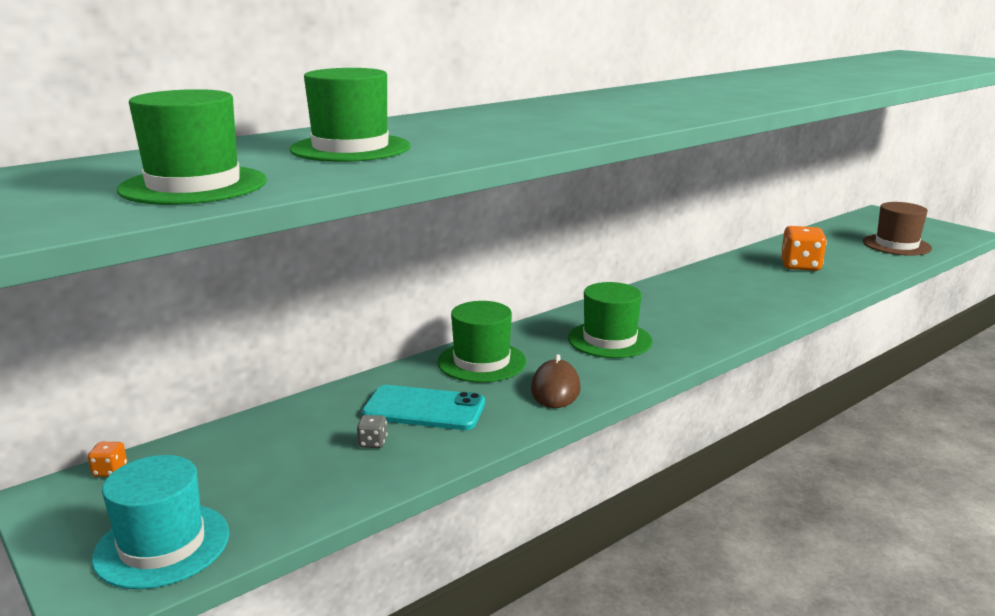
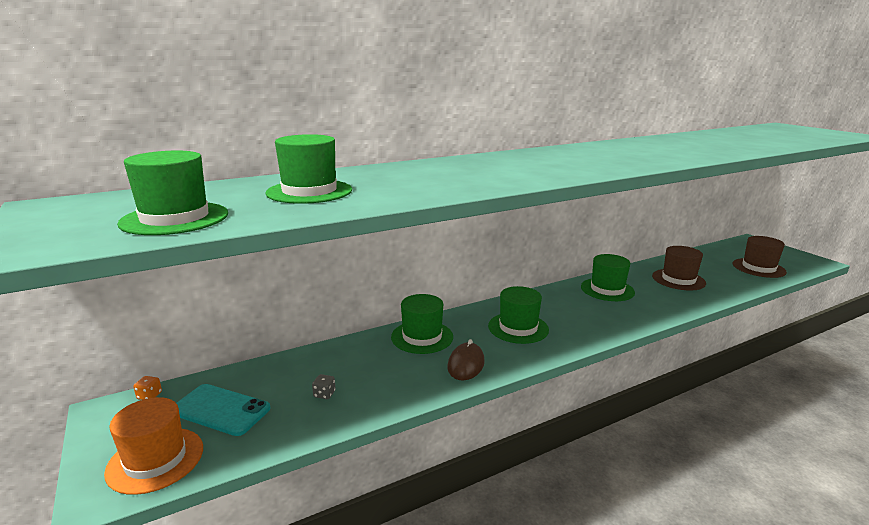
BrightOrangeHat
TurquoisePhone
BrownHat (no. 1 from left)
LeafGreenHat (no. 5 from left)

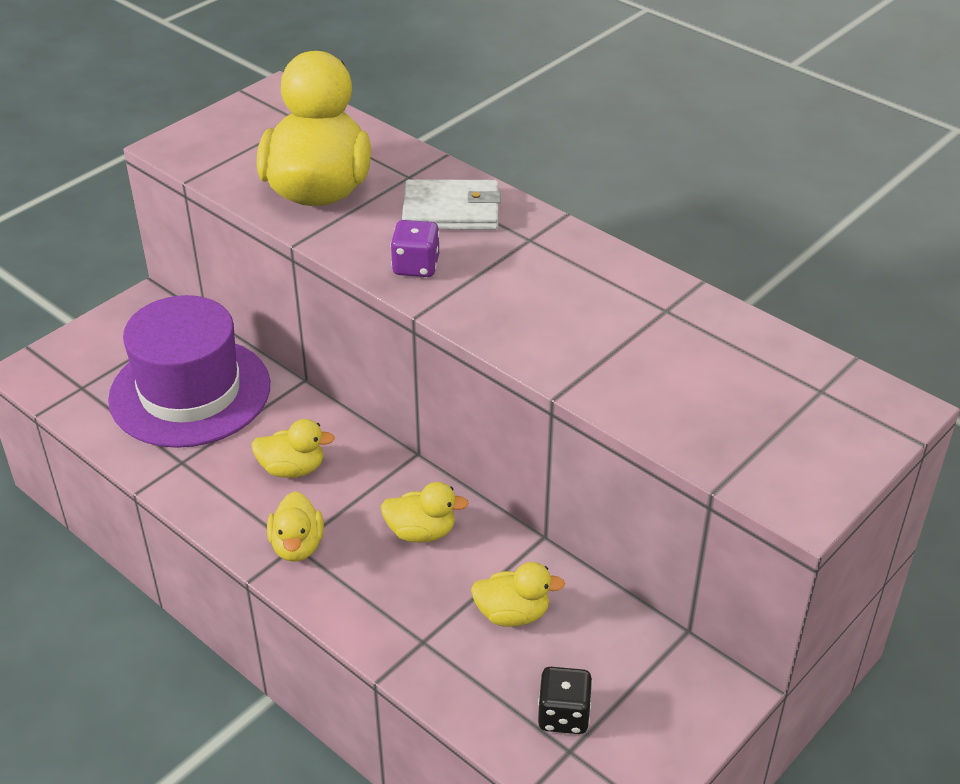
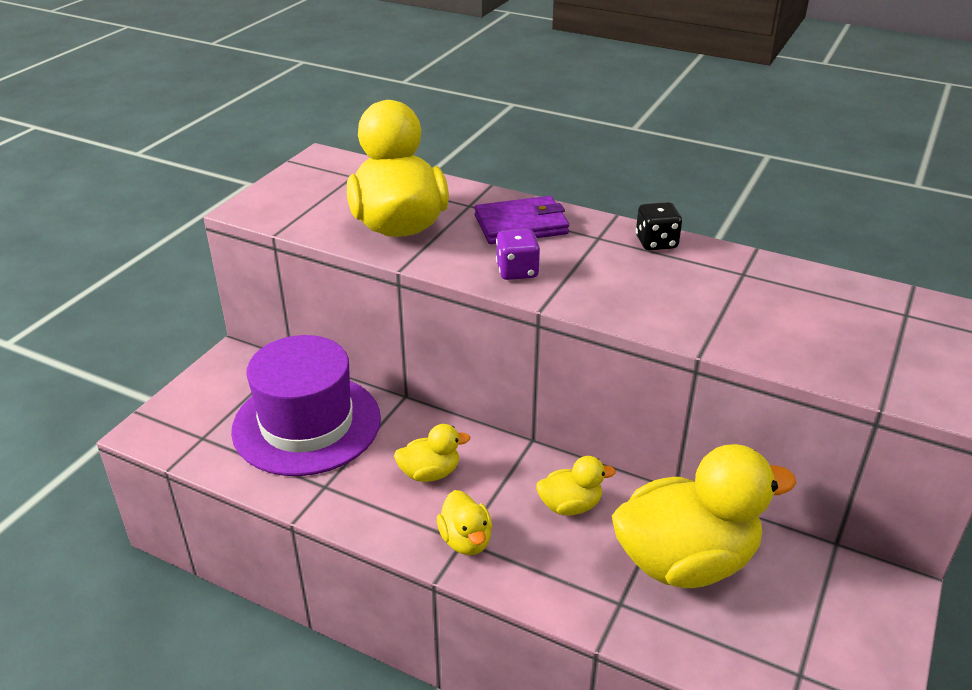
RoyalPurpleBillfold
YellowToyDuck (no. 5 from left)
EbonyGameDie

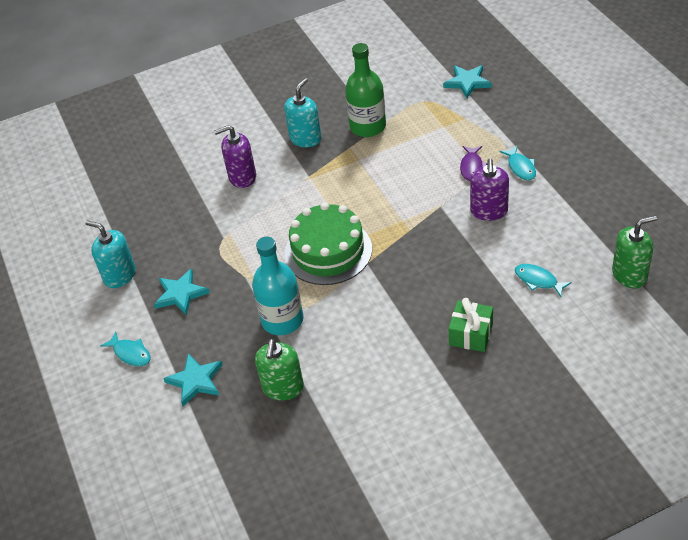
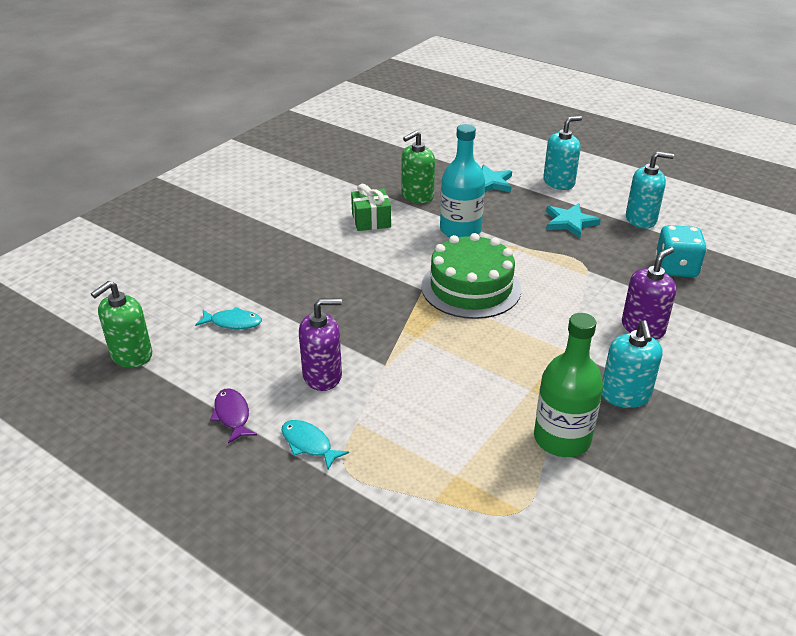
TurquoisePumpBottle (no. 1 from left)
LeafGreenPumpBottle (no. 2 from left)
TurquoiseStar (no. 3 from left in the first image)
LeafGreenPresent
RoyalPurpleToyFish
RoyalPurplePumpBottle (no. 1 from left)
TurquoiseGameDie

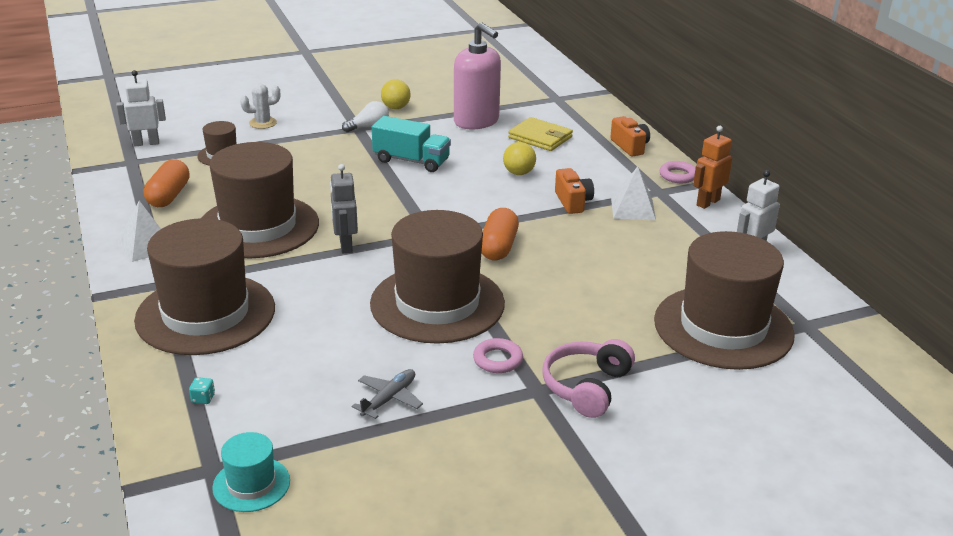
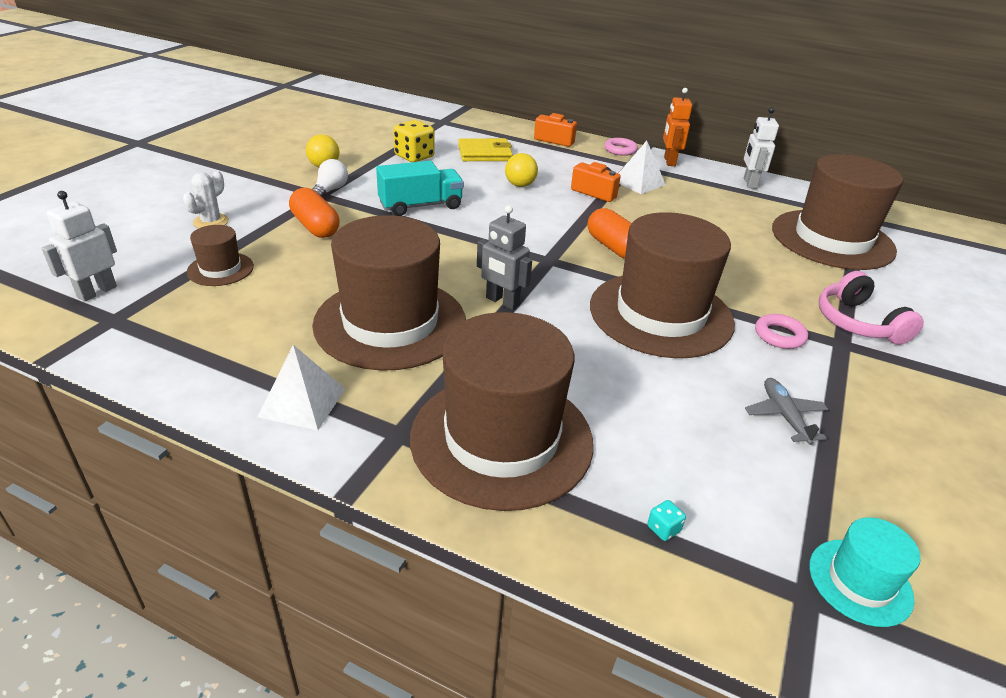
BrightOrangePill (no. 1 from left)
YellowGameDie

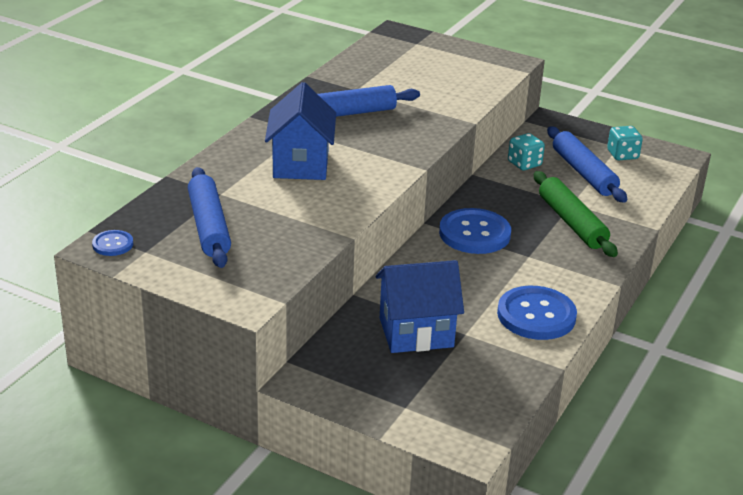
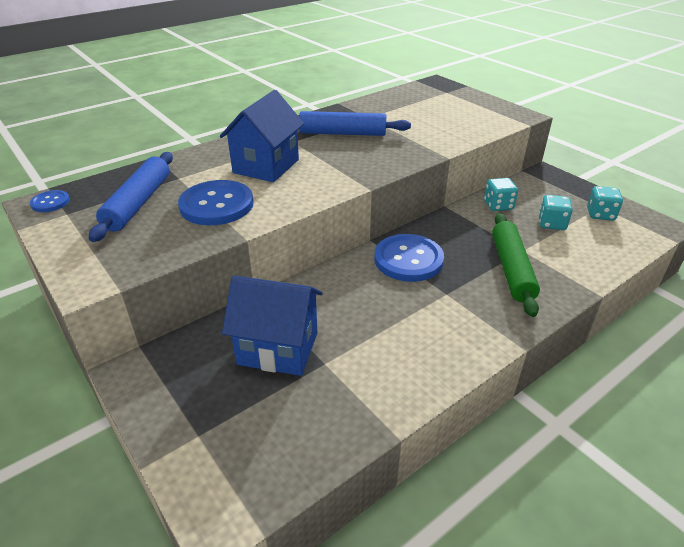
RoyalBlueSewingButton (no. 2 from left)
TurquoiseGameDie (no. 2 from left)

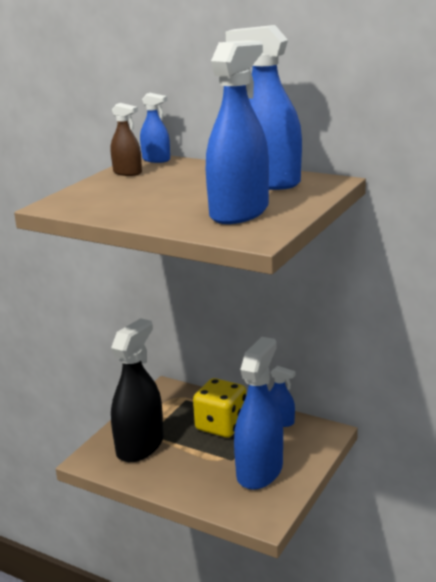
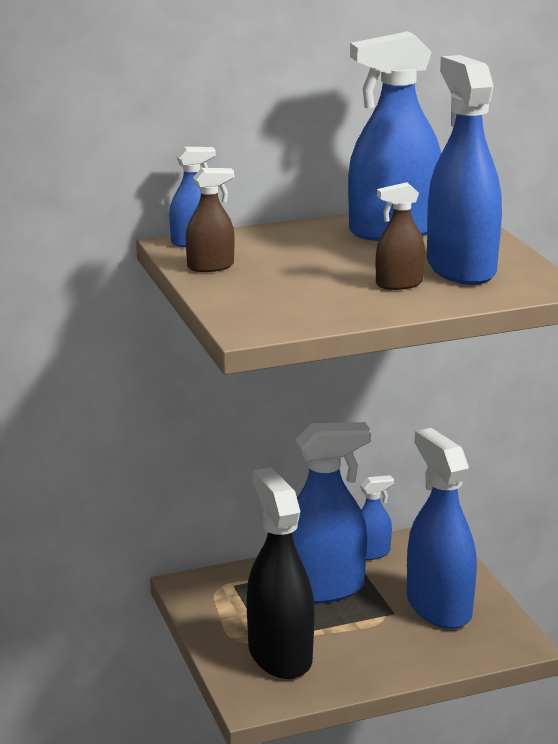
RoyalBlueSprayCleaner (no. 2 from left)
BrownSprayCleaner (no. 2 from left)

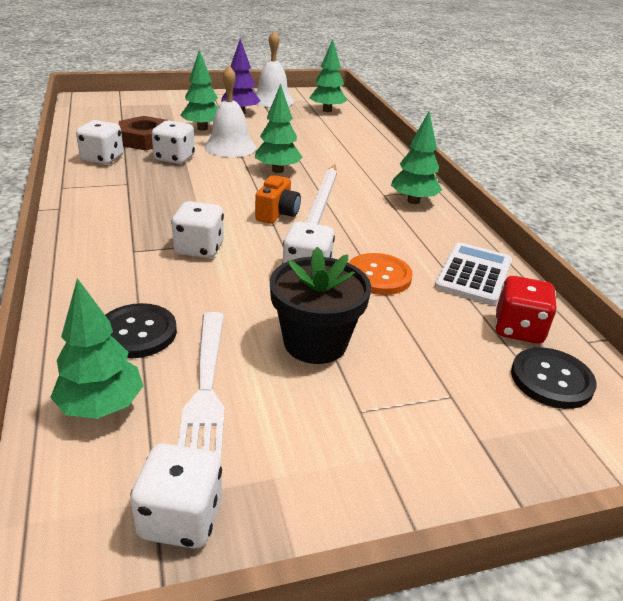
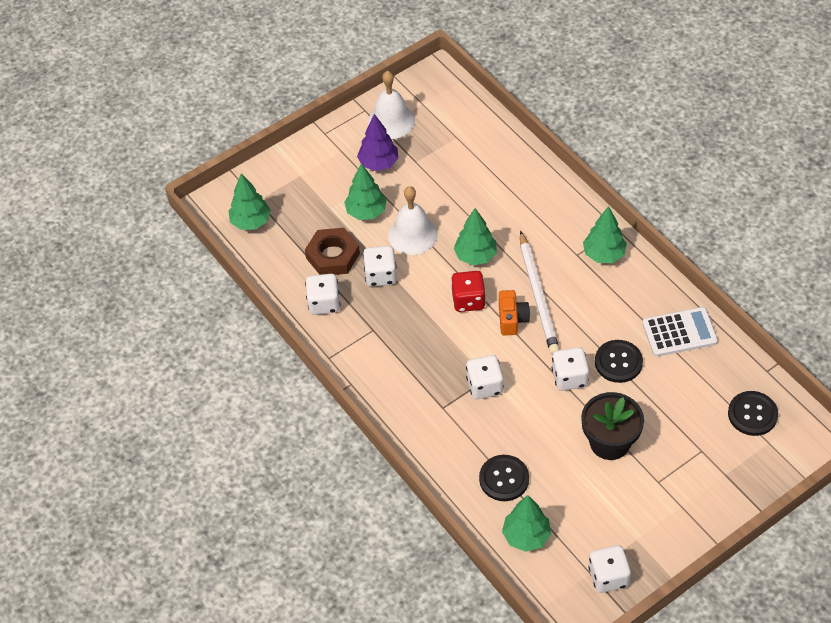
WhiteTableFork
LeafGreenTree (no. 1 from left)
EbonySewingButton (no. 2 from left)
WhiteAddingMachine
ScarletGameDie

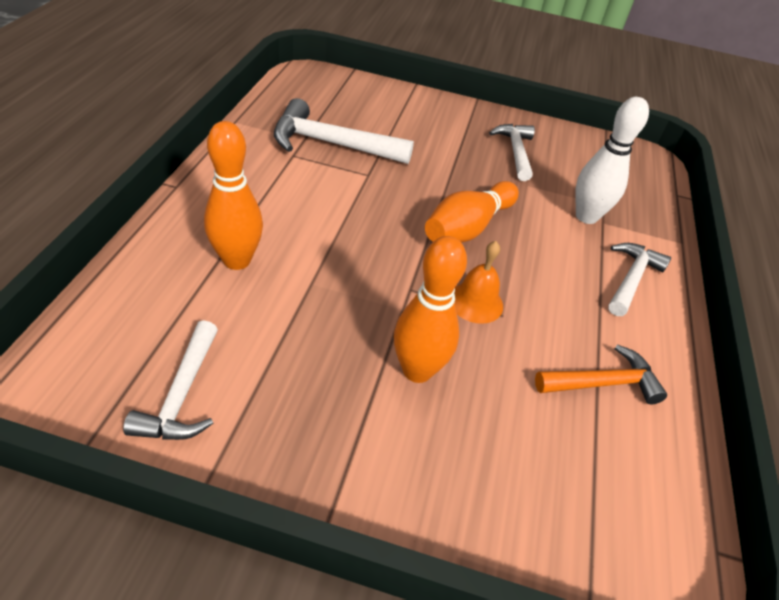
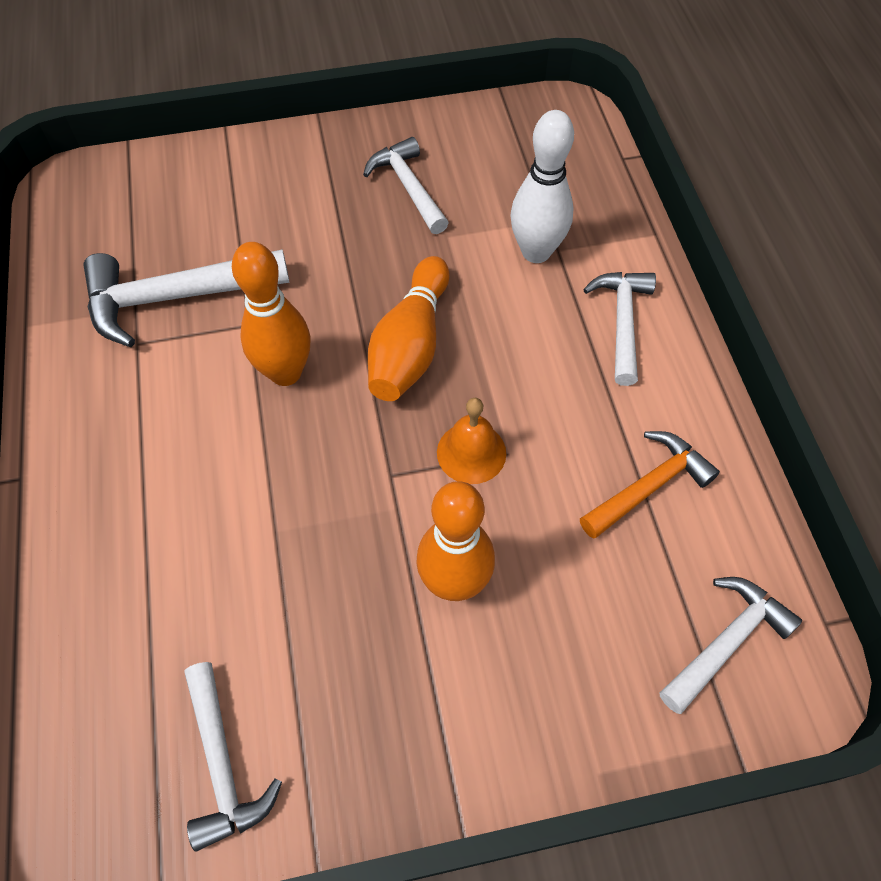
BrightOrangeBowlingPin (no. 1 from left)
WhiteHammer (no. 5 from left)

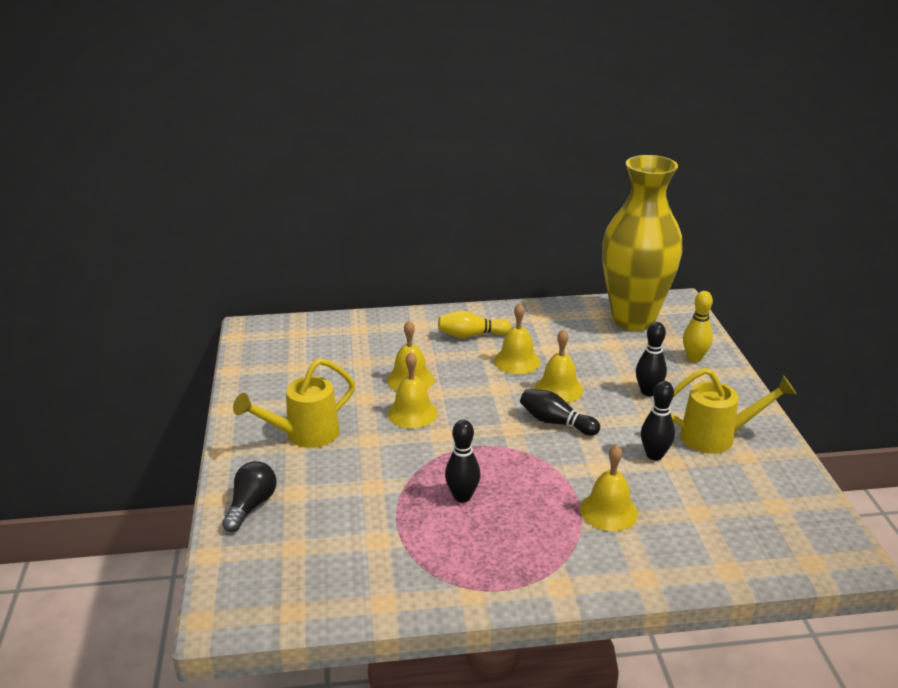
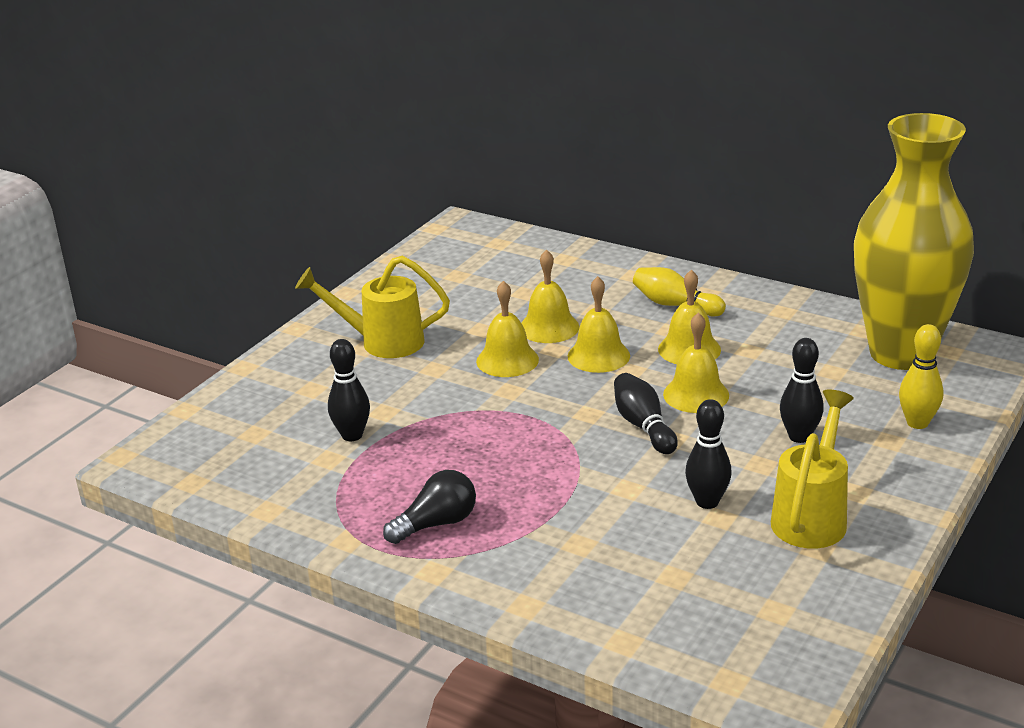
EbonyLightbulb
EbonyBowlingPin (no. 1 from left)
YellowBell (no. 3 from left)
YellowSprinklingCan (no. 2 from left)

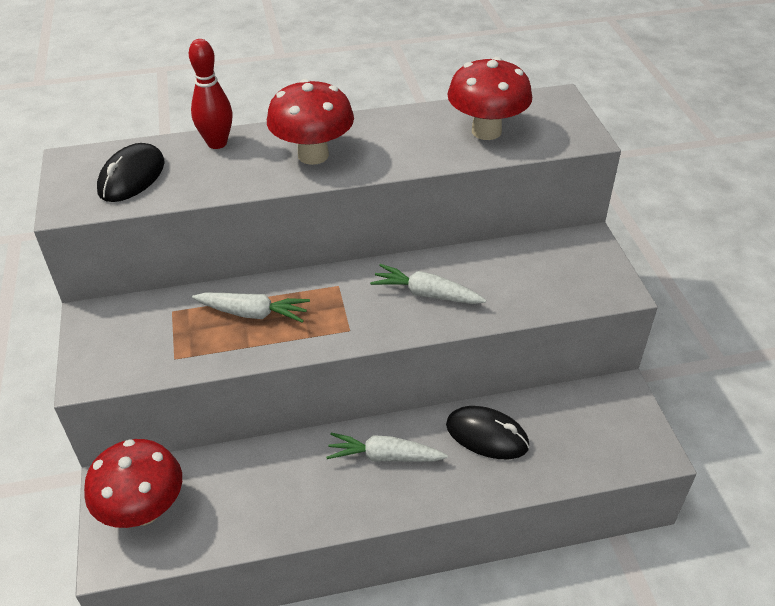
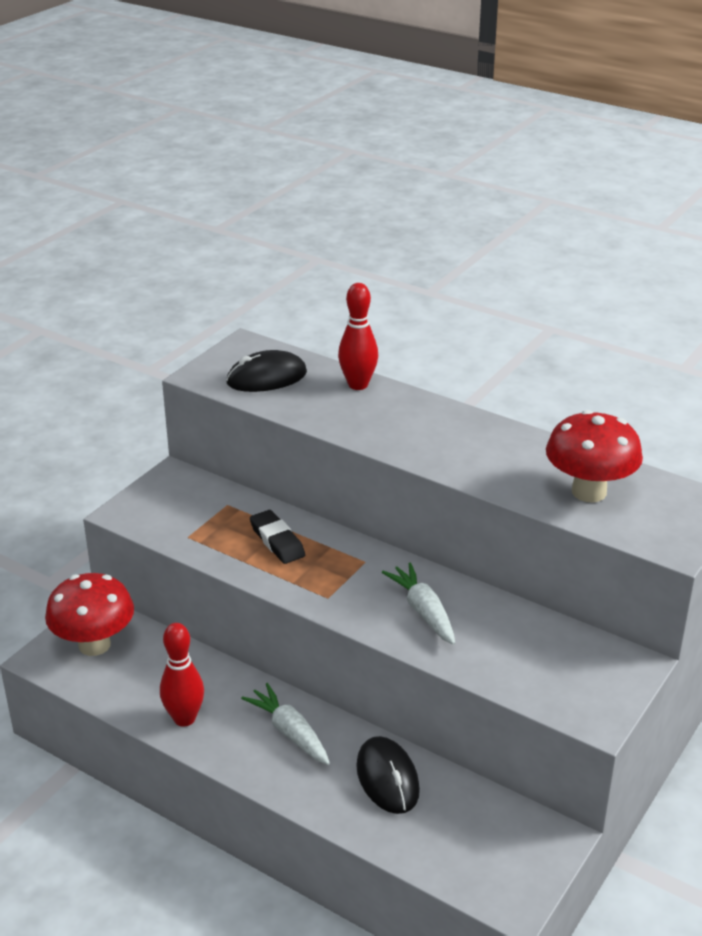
EbonyPencilEraser
ScarletToadstool (no. 2 from left in the first image)
ScarletBowlingPin (no. 1 from left)

